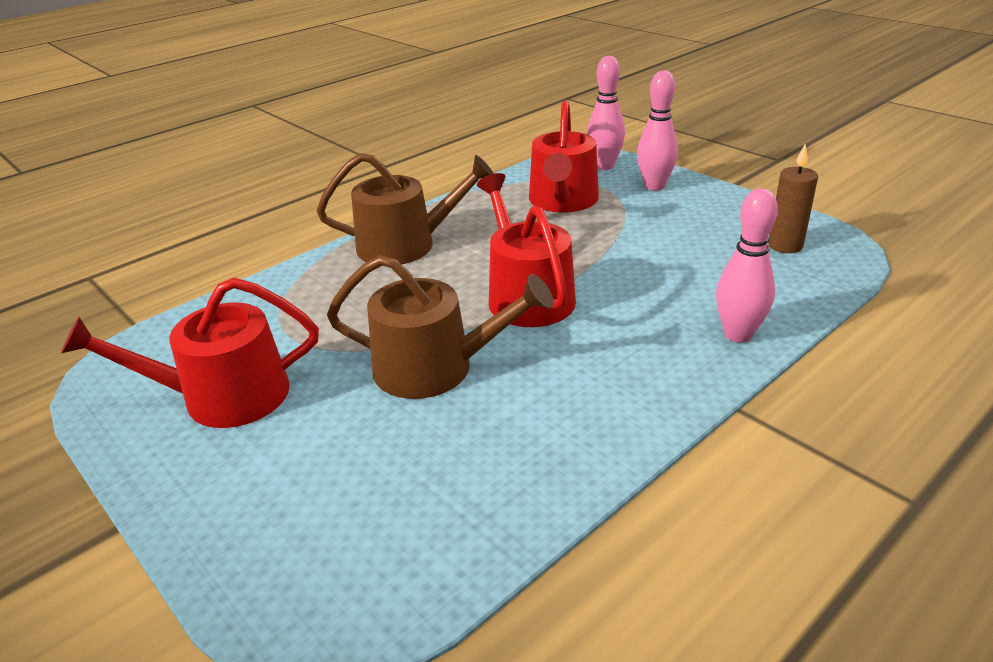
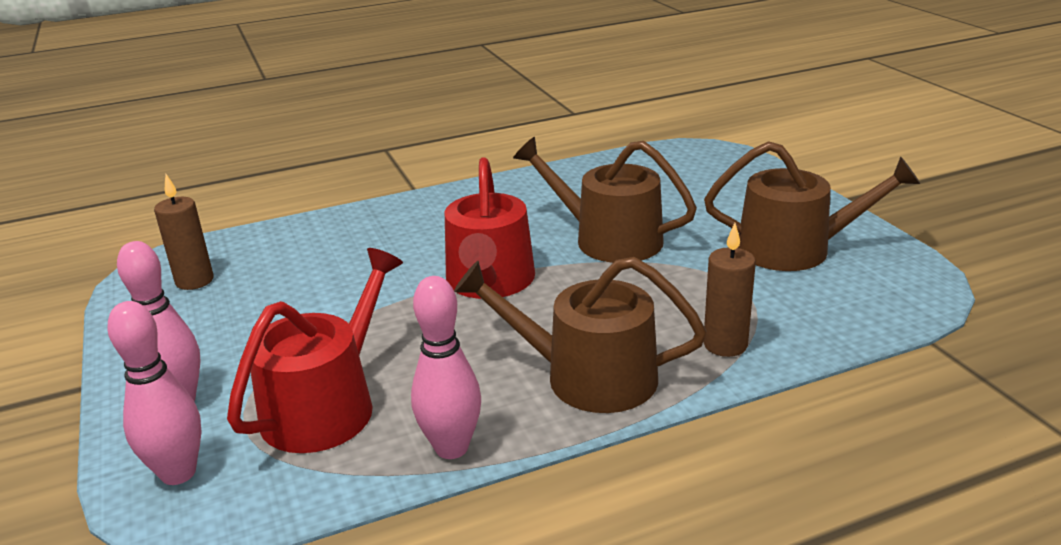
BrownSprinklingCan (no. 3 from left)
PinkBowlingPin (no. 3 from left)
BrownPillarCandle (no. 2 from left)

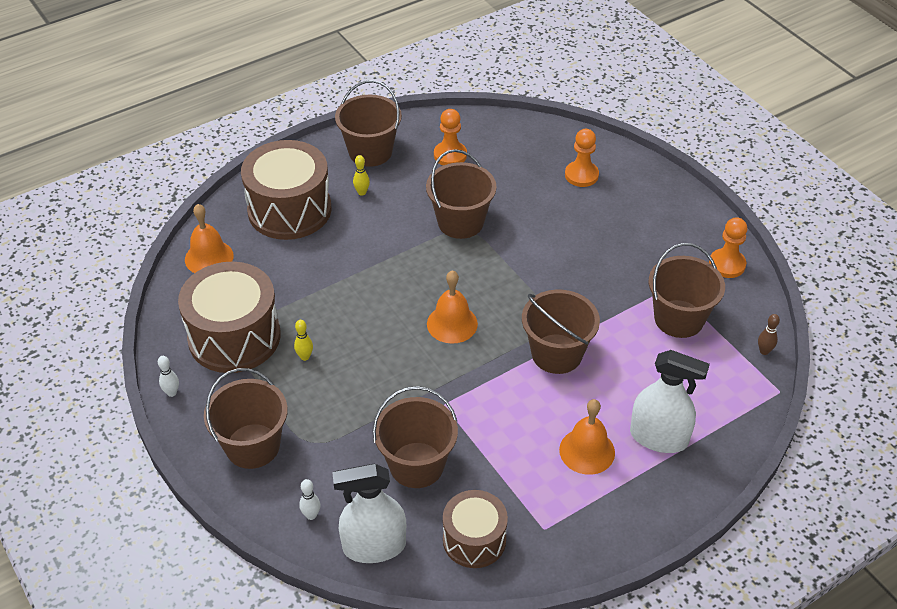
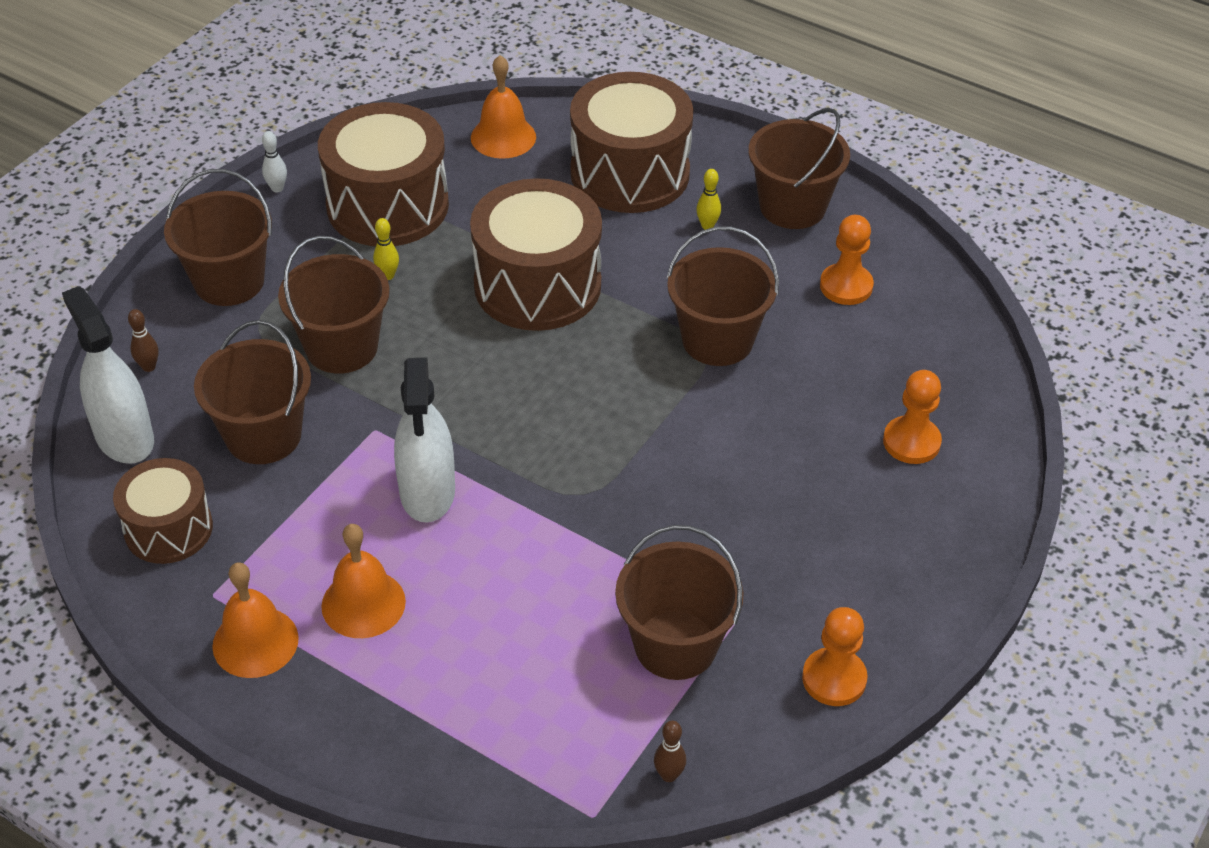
BrownBowlingPin (no. 1 from left)
BrightOrangeBell (no. 1 from left)
BrownSandBucket (no. 3 from left)
WhiteSprayCleaner (no. 2 from left)
BrownSnareDrum (no. 3 from left)

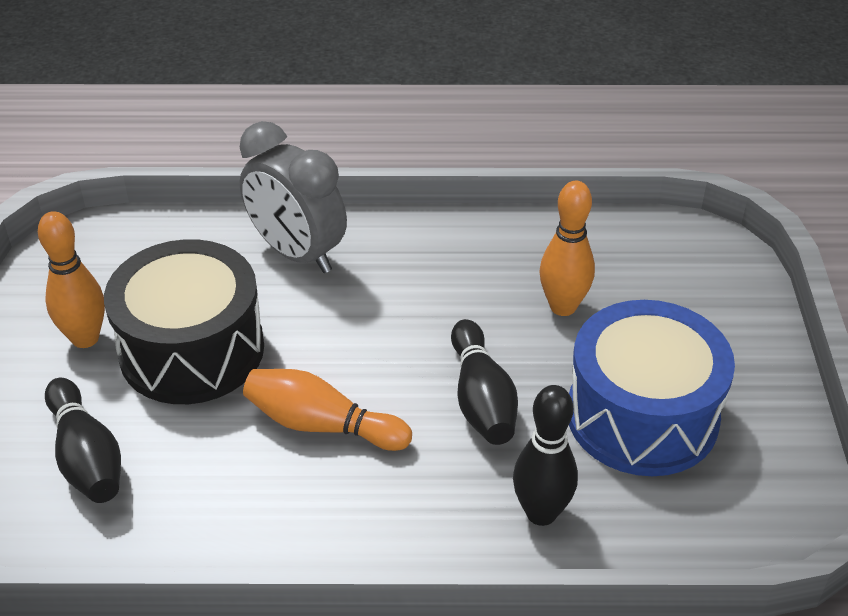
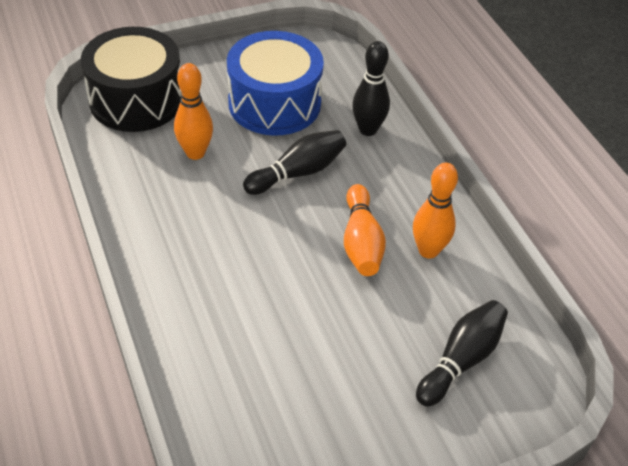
BrightOrangeBowlingPin (no. 3 from left)
EbonySnareDrum
GrayBedsideClock

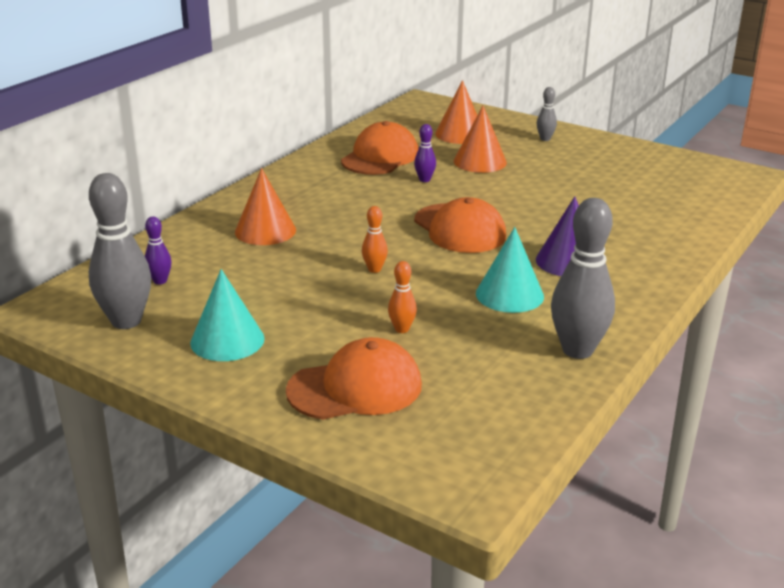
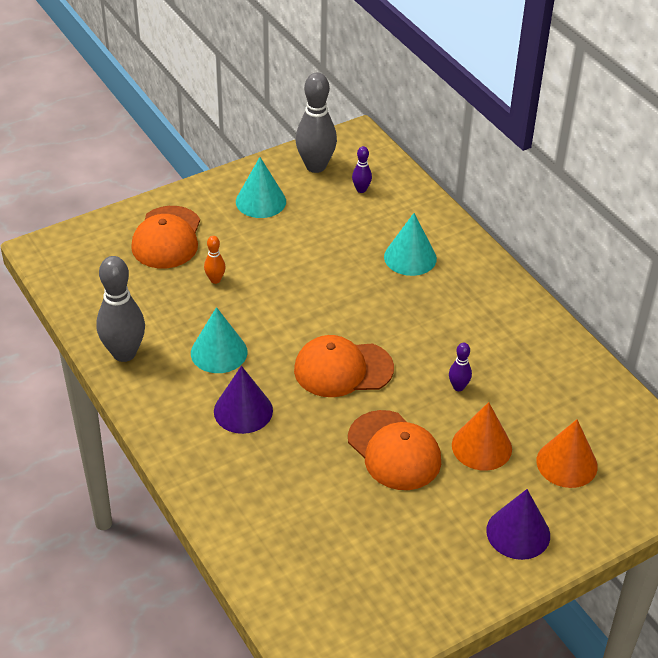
TurquoiseCone (no. 3 from left)
BrightOrangeBaseballCap (no. 3 from left)
BrightOrangeBowlingPin (no. 1 from left in the first image)
RoyalPurpleCone (no. 2 from left)

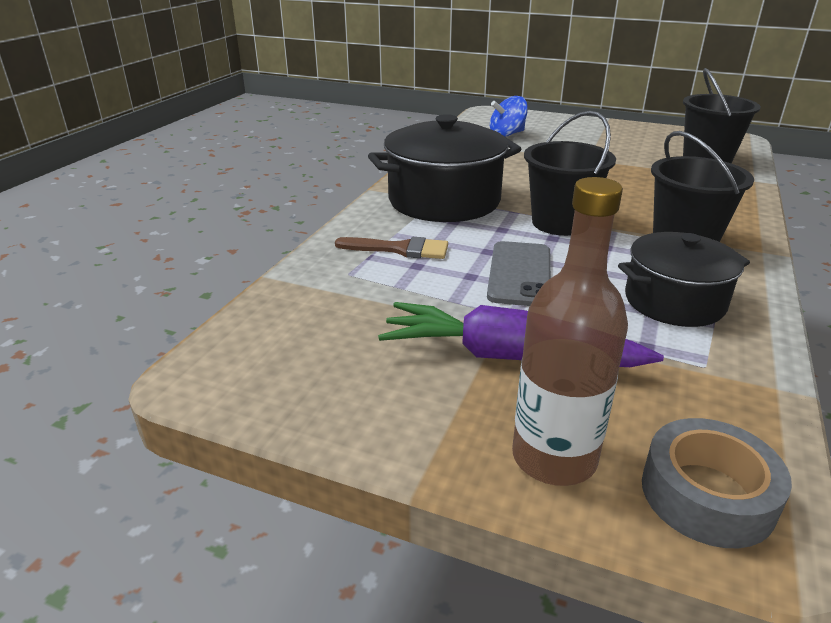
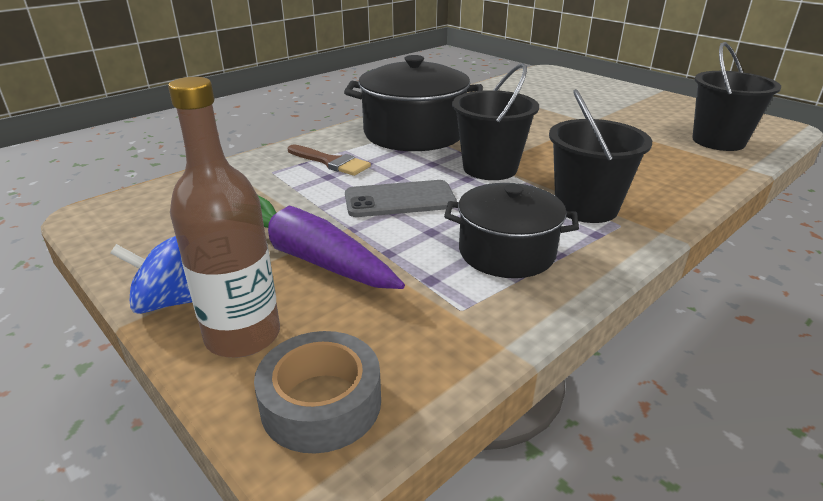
GrayPhone
RoyalBlueWhirligig

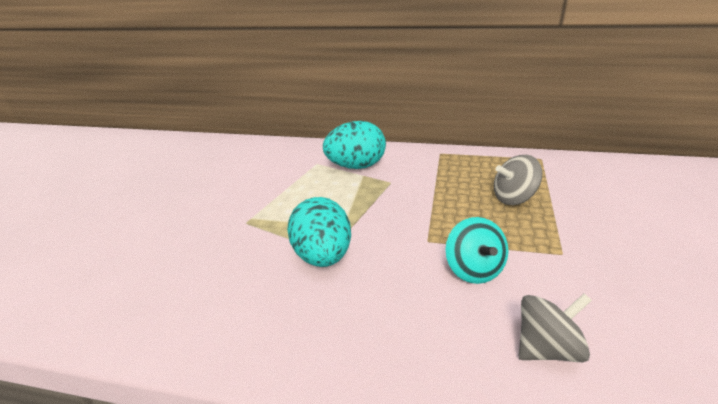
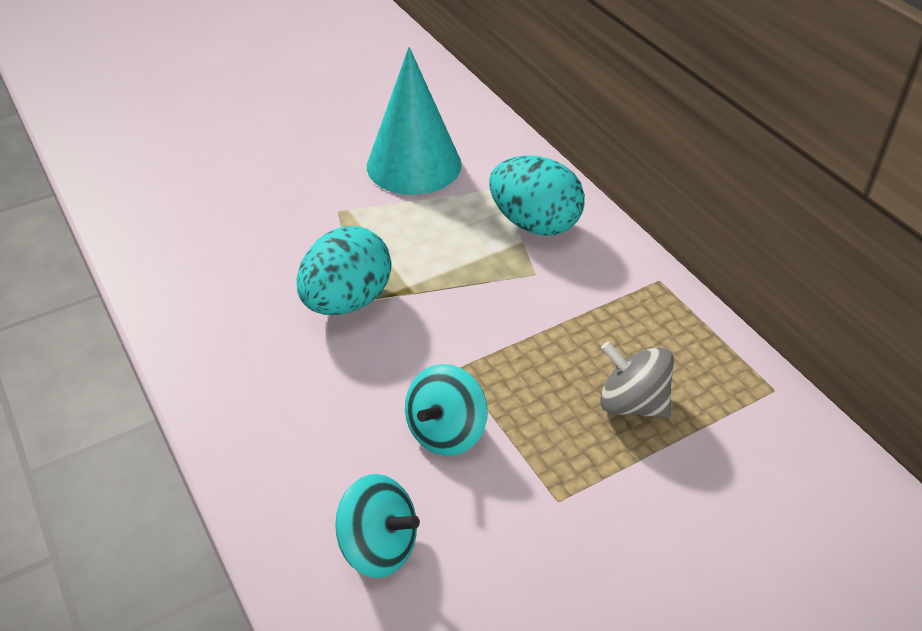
TurquoiseWhirligig (no. 1 from left)
TurquoiseCone

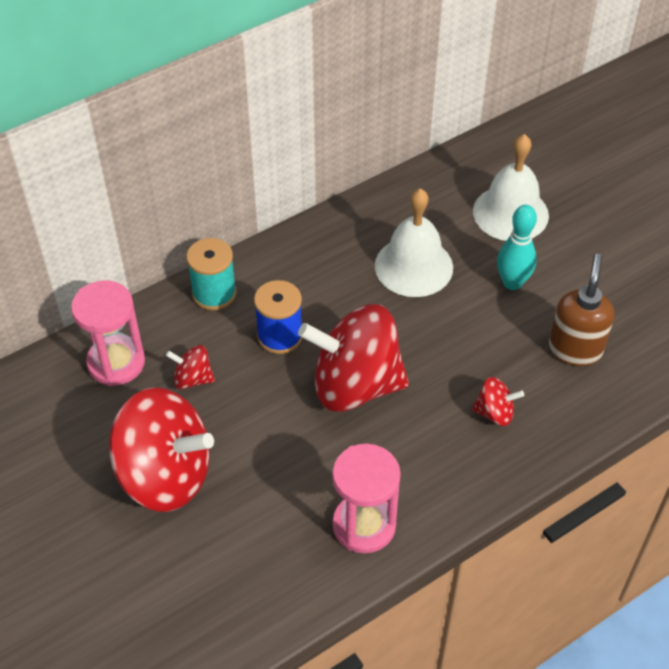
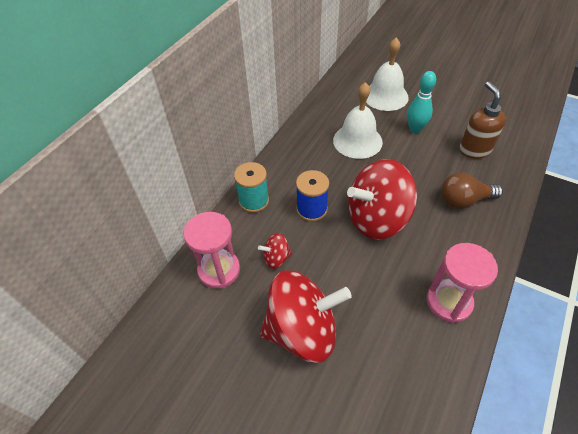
BrownLightbulb

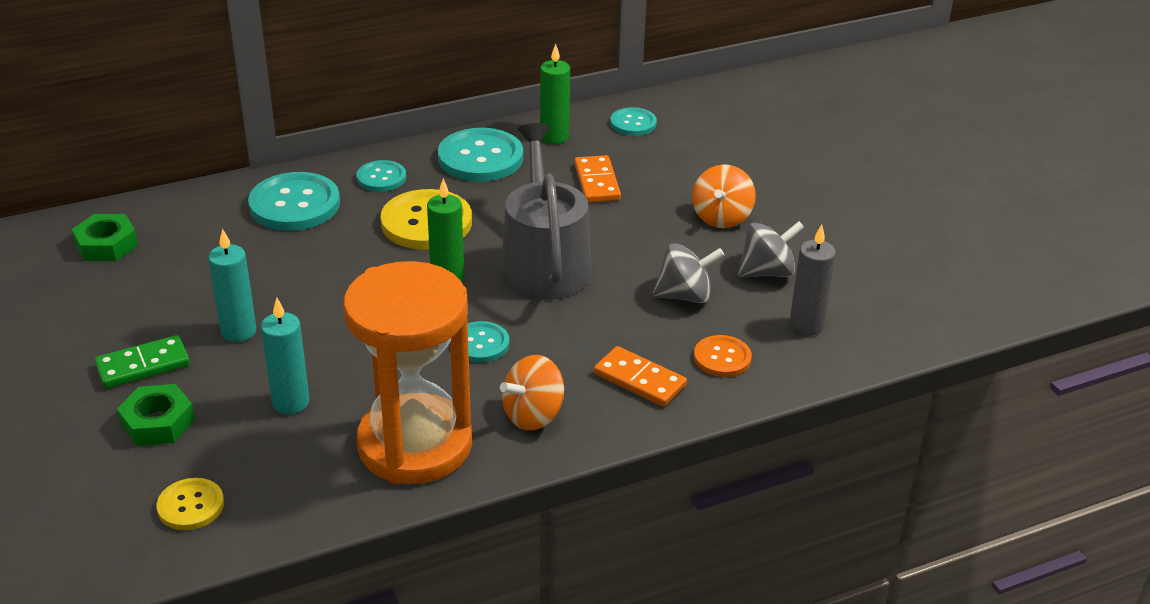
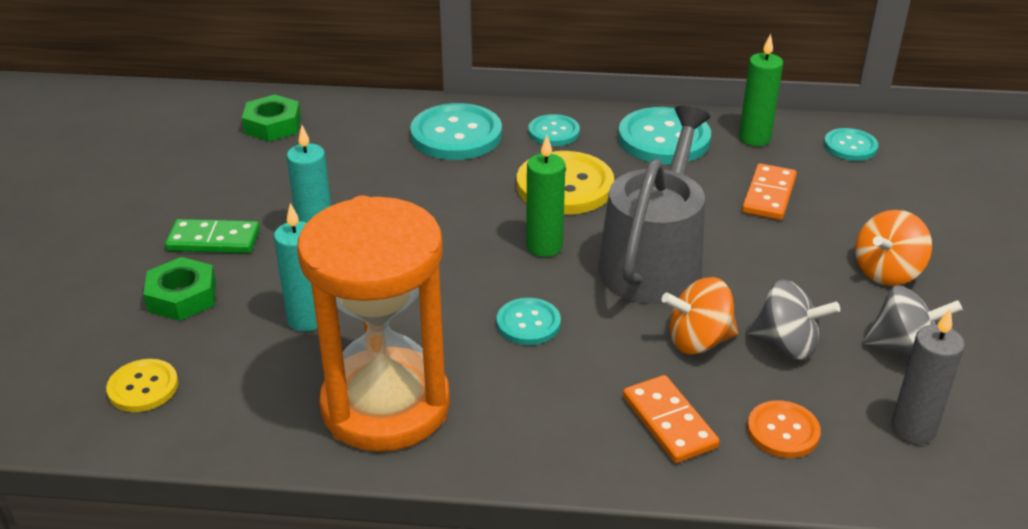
BrightOrangeWhirligig (no. 1 from left)

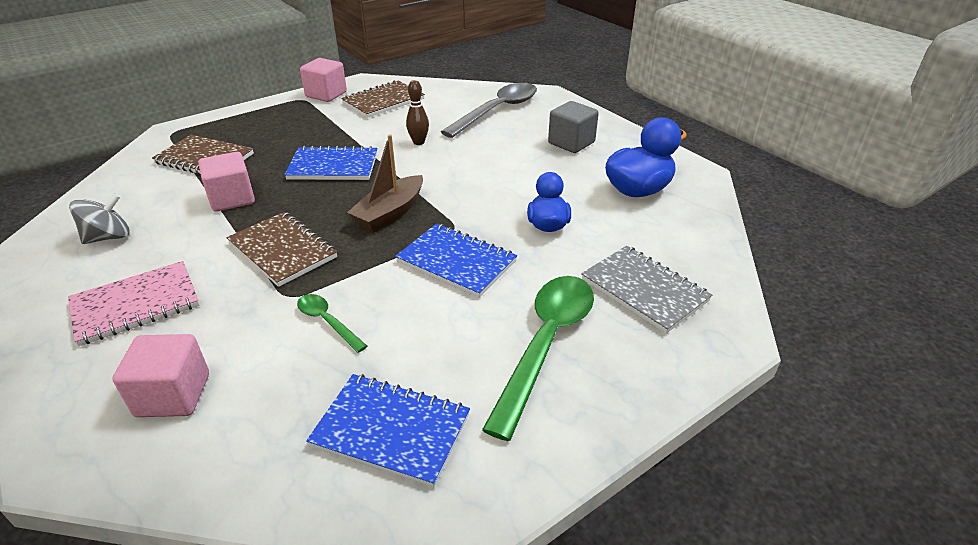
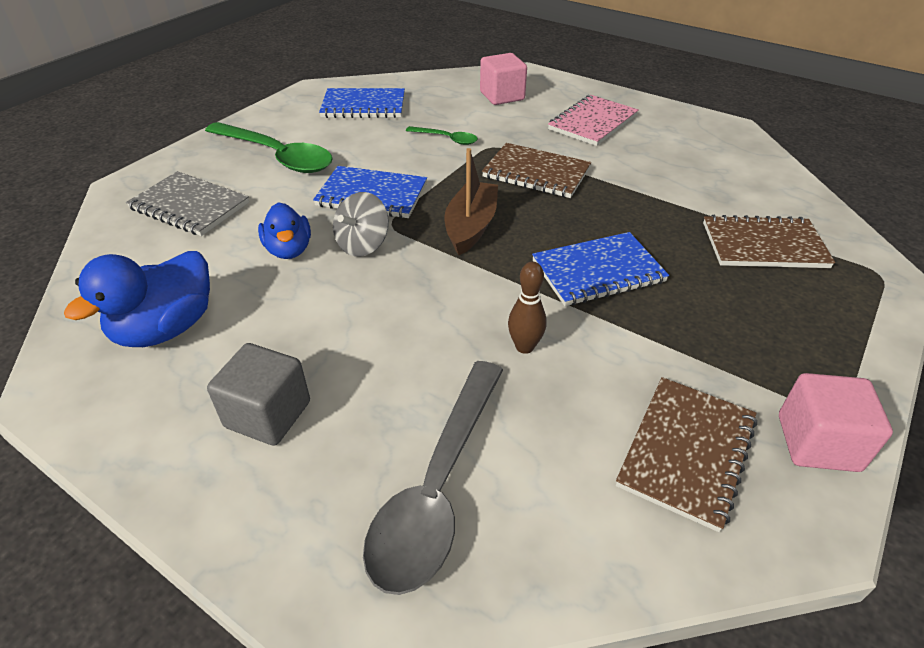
GrayWhirligig
PinkSolidCube (no. 2 from left in the first image)
LeafGreenSpoon (no. 1 from left)

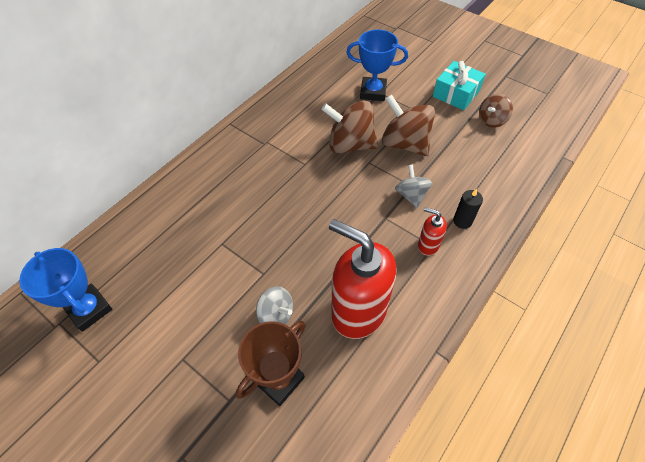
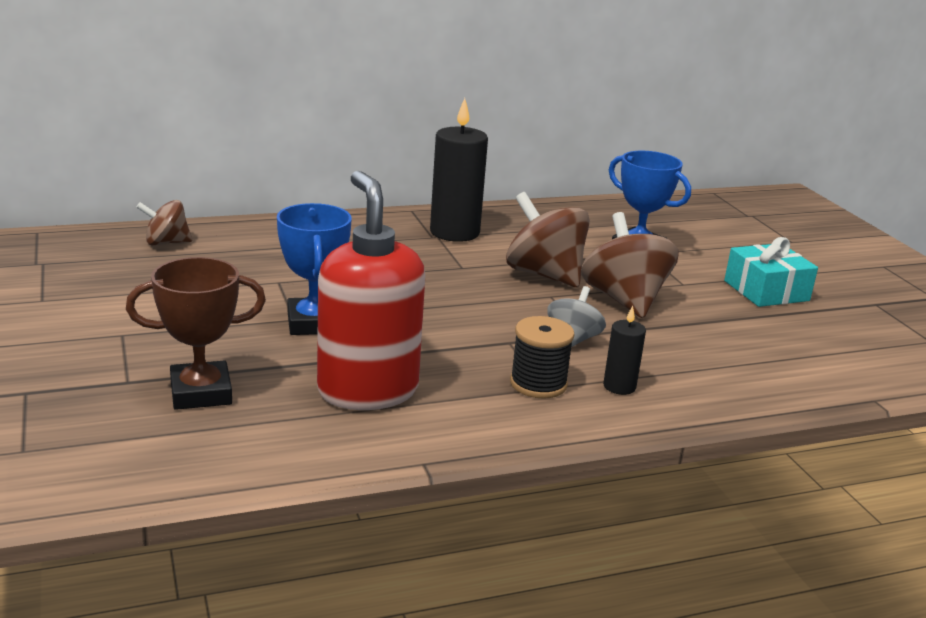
RoyalBlueTrophy (no. 1 from left)
GrayWhirligig (no. 1 from left in the first image)
EbonySpool
BrownWhirligig (no. 1 from left)
EbonyPillarCandle (no. 1 from left)

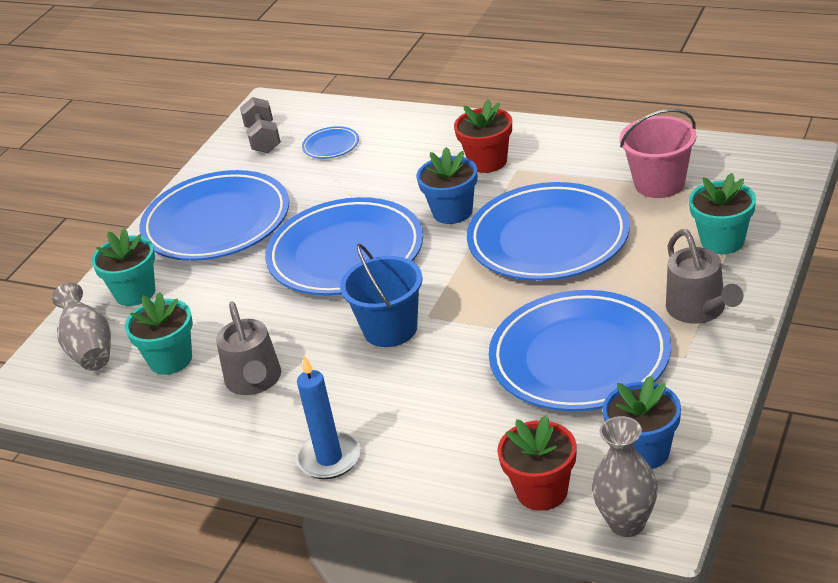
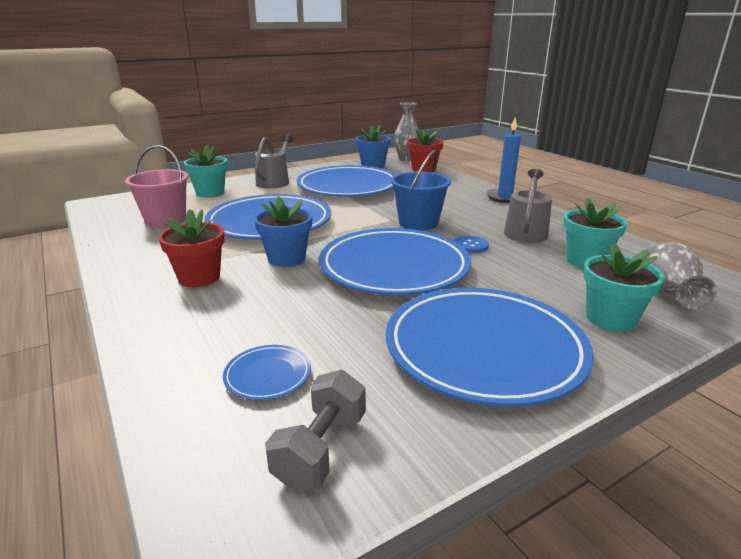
RoyalBlueSewingButton

